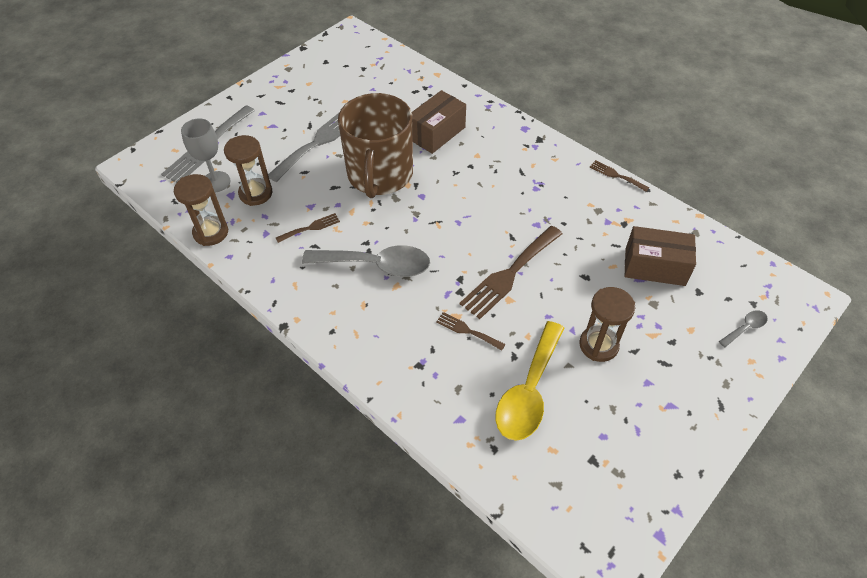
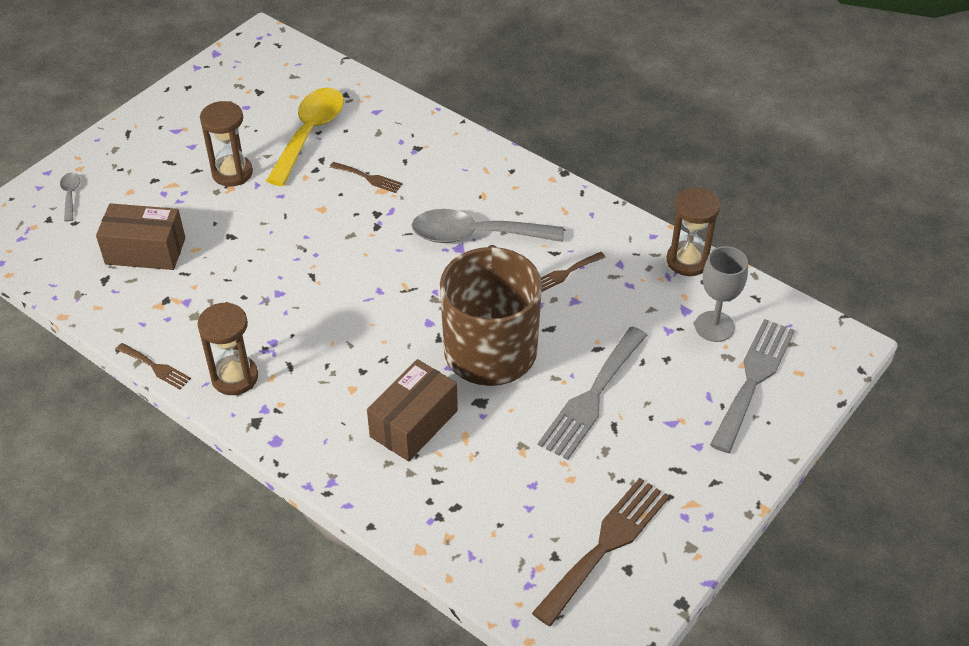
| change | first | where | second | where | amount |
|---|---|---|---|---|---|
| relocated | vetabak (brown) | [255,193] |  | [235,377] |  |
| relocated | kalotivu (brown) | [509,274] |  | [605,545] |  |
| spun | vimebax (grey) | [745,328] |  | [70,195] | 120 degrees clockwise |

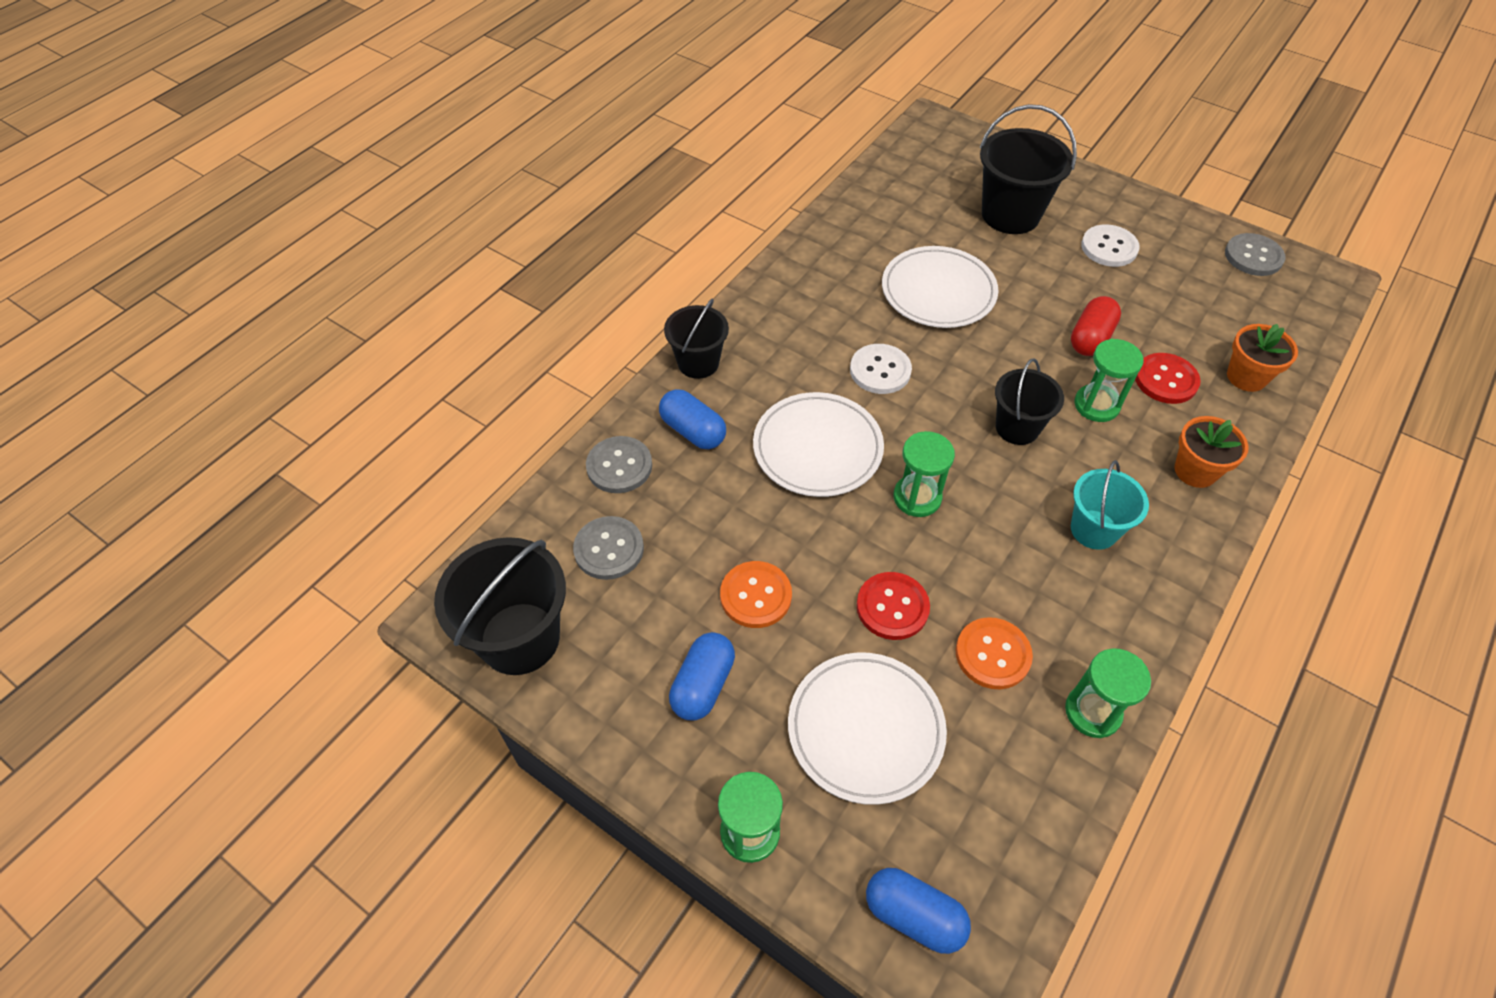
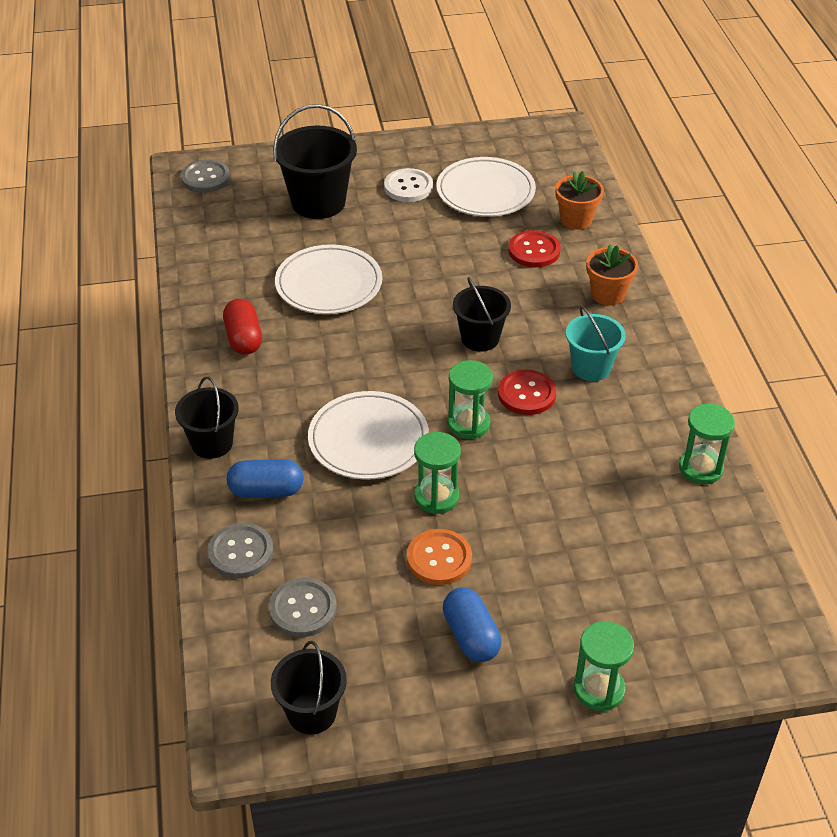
| change | first | where | second | where | amount |
|---|---|---|---|---|---|
| missing | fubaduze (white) | [880,370] |  |  |  |
| missing | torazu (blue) | [913,915] |  |  |  |
| missing | fubaduze (orange) | [992,654] |  |  |  |
| relocated | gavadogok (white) | [865,729] |  | [485,191] |  |
| relocated | fubaduze (red) | [892,607] |  | [526,394] |  |
| relocated | torazu (red) | [1090,338] |  | [244,338] |  |
| relocated | vetabak (green) | [1096,405] |  | [436,497] |  |
| relocated | fubaduze (grey) | [1253,256] |  | [205,178] |  |
| size | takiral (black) | [520,638] |  | [312,713] | x0.63 |

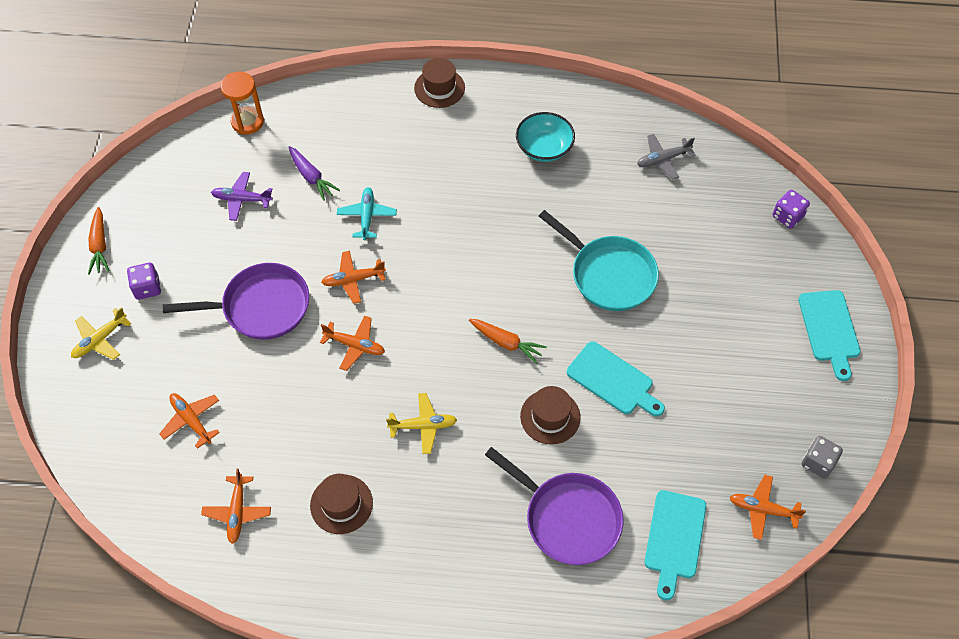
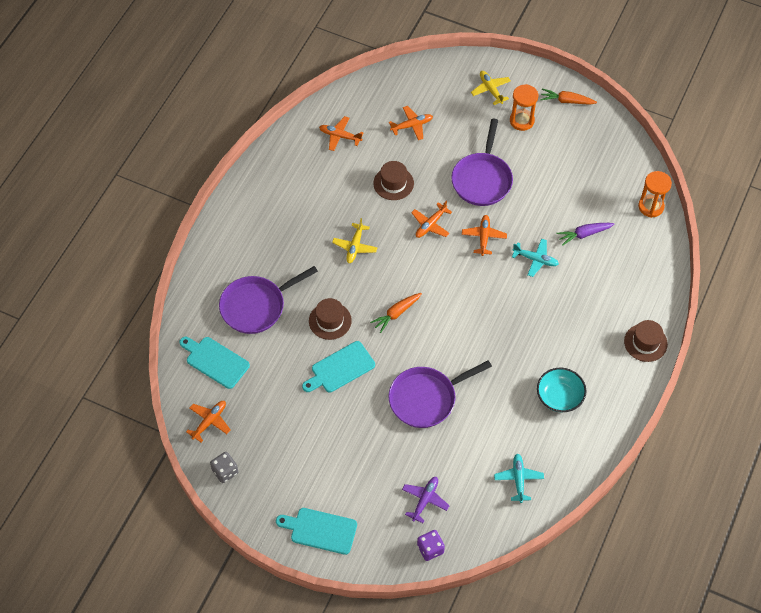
| change | first | where | second | where | amount |
|---|---|---|---|---|---|
| relocated | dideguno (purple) | [242,199] |  | [425,500] |  |
| relocated | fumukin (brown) | [341,504] |  | [393,183] |  |
| exchanged | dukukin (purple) | [147,288] | vetabak (orange) | [522,121] |  |
| colour | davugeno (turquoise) | [609,274] | davugeno (purple) | [426,398] |  |
| colour | dideguno (grey) | [663,159] | dideguno (turquoise) | [518,479] |  |

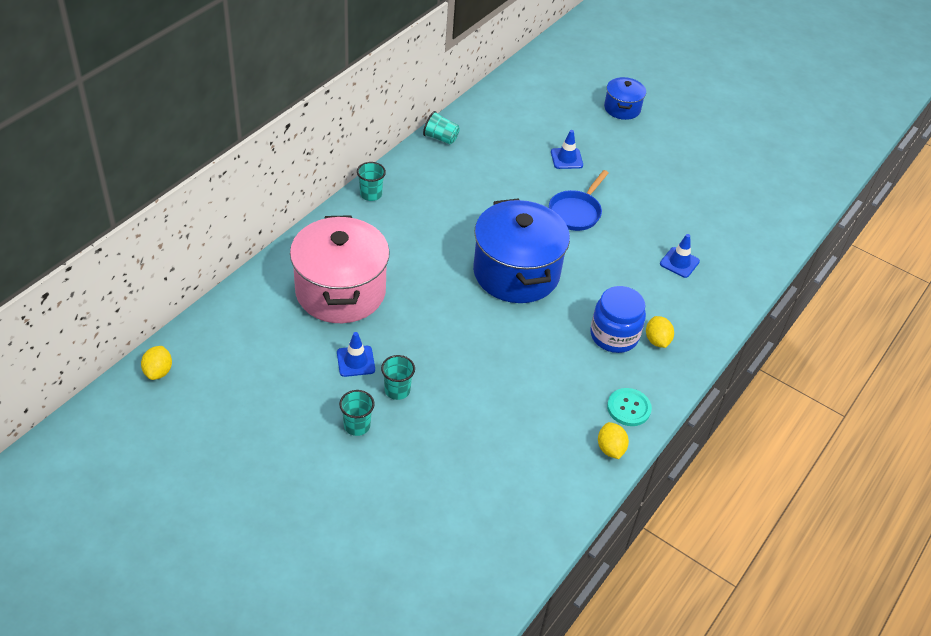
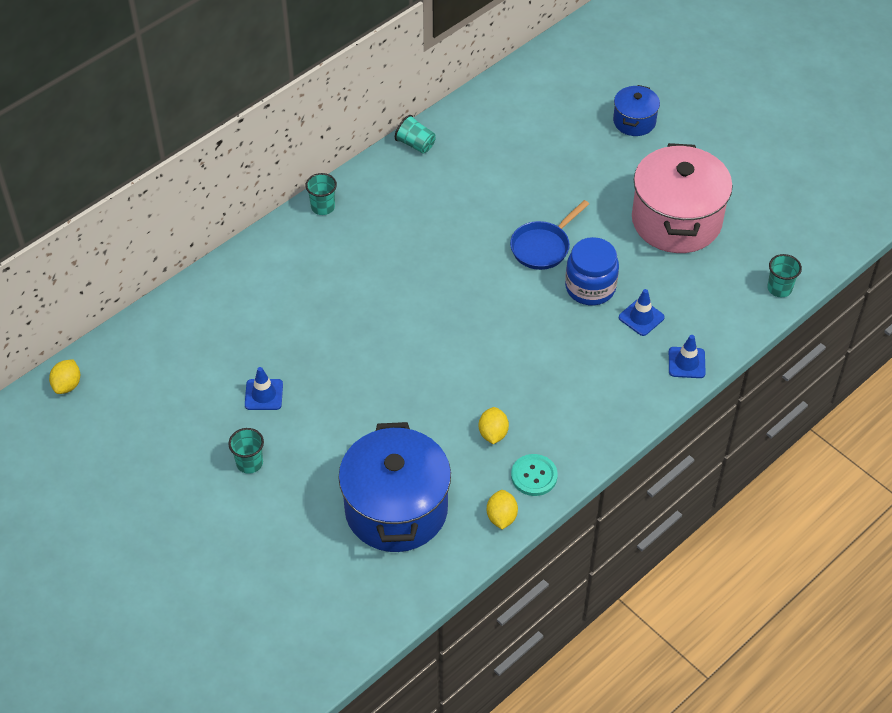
| change | first | where | second | where | amount |
|---|---|---|---|---|---|
| relocated | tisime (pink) | [340,291] |  | [676,220] |  |
| relocated | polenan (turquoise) | [397,390] |  | [779,288] |  |
| relocated | tisime (blue) | [516,273] |  | [396,509] |  |
| relocated | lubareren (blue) | [566,158] |  | [686,363] |  |
| relocated | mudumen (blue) | [614,335] |  | [590,287] |  |
| relocated | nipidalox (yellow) | [657,340] |  | [493,433] |  |

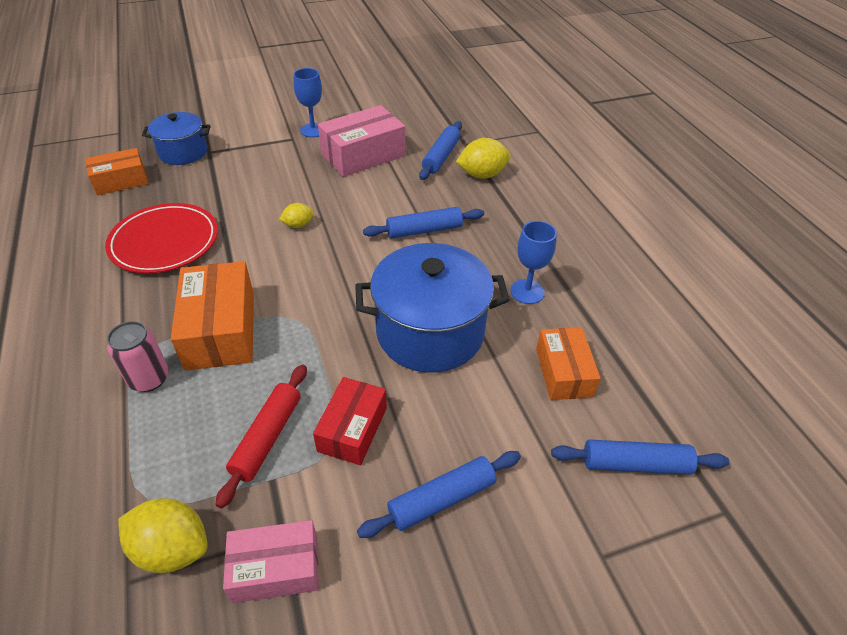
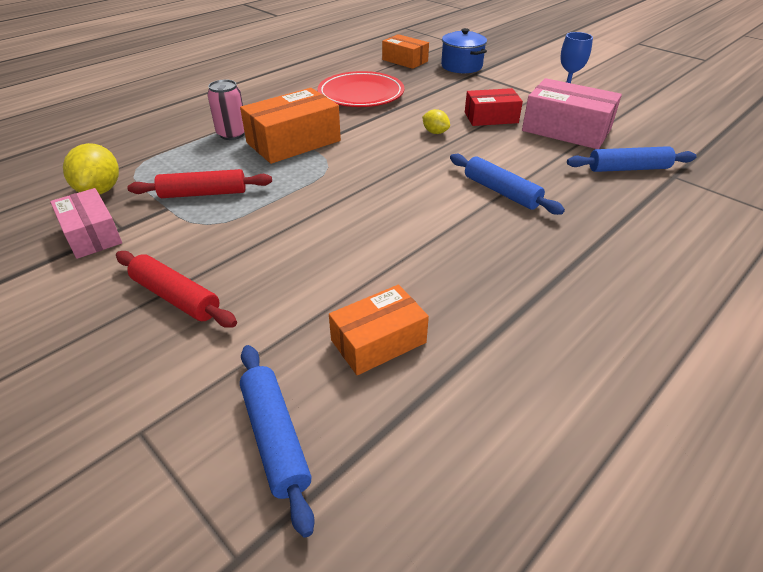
| change | first | where | second | where | amount |
|---|---|---|---|---|---|
| missing | tisime (blue) | [430,332] |  |  |  |
| missing | nipidalox (yellow) | [482,175] |  |  |  |
| missing | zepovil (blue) | [527,291] |  |  |  |
| relocated | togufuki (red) | [352,429] |  | [491,117] |  |
| colour | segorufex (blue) | [442,499] | segorufex (red) | [176,297] |  |

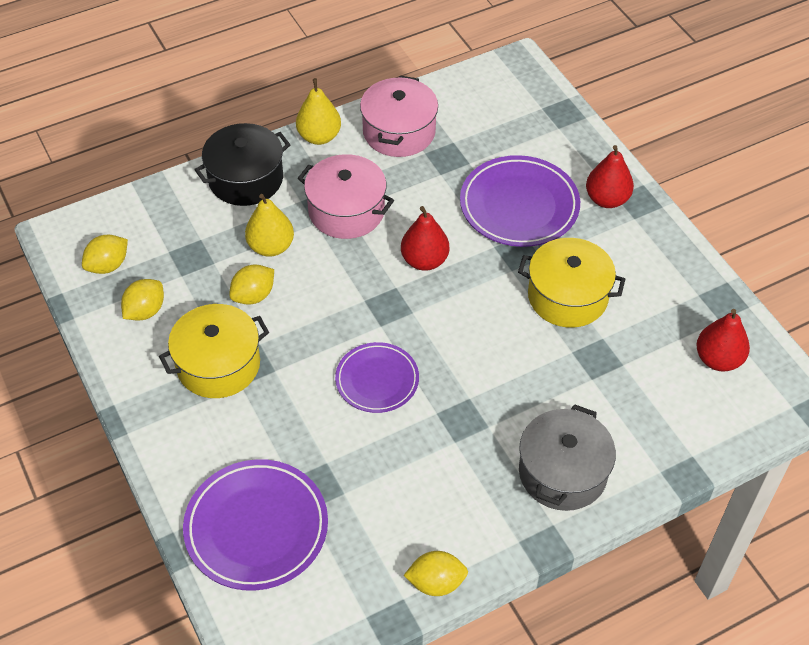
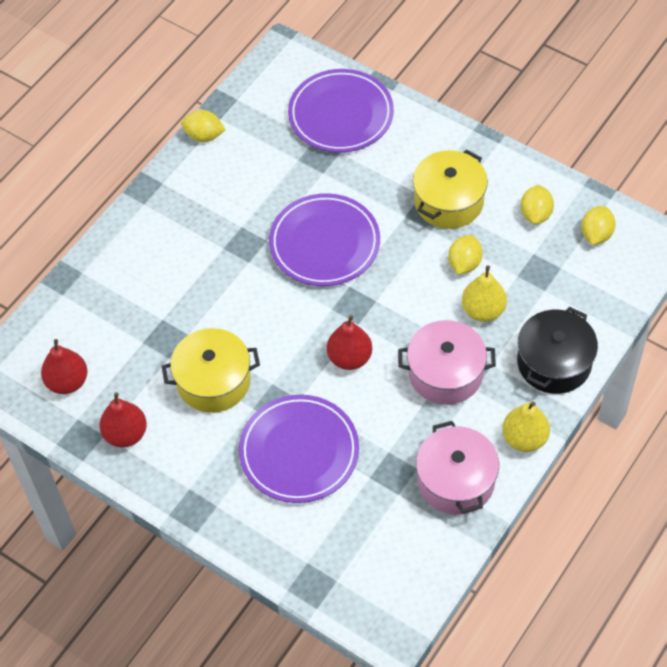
| change | first | where | second | where | amount |
|---|---|---|---|---|---|
| missing | tisime (grey) | [562,472] |  |  |  |
| relocated | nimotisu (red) | [607,199] |  | [126,434] |  |
| spun | nipidalox (yellow) | [436,582] |  | [204,136] | 45 degrees clockwise |
| size | gavadogok (purple) | [377,380] |  | [324,243] | x1.59 |

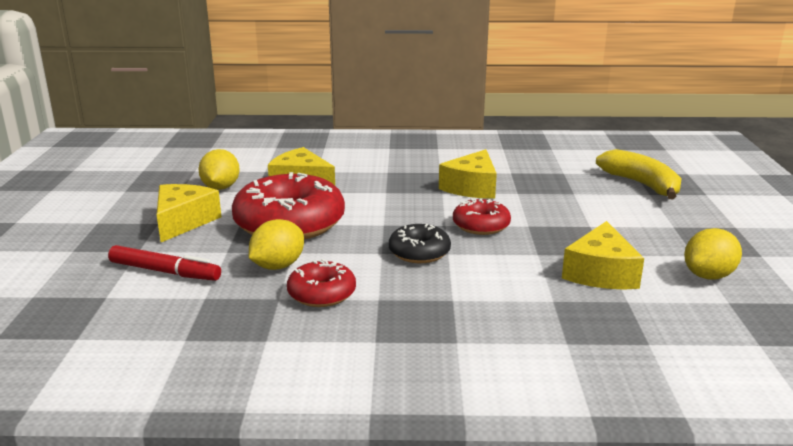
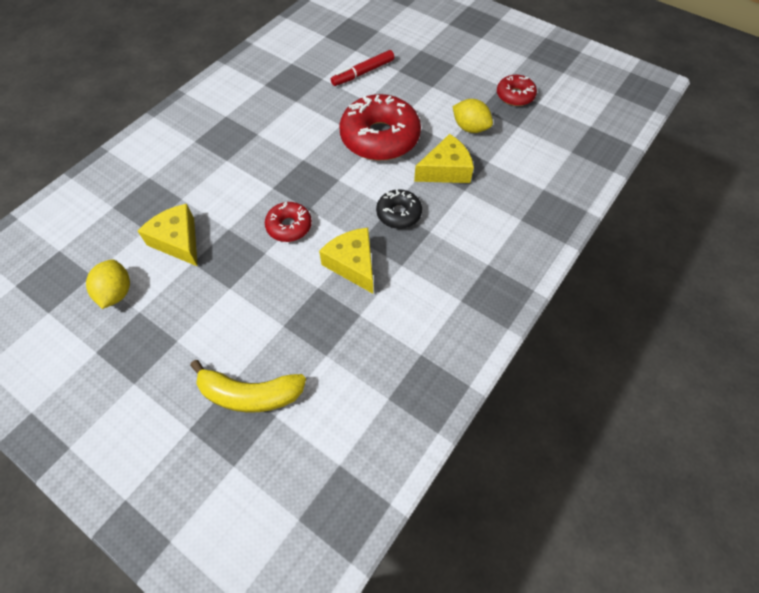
| change | first | where | second | where | amount |
|---|---|---|---|---|---|
| missing | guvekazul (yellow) | [183,222] |  |  |  |
| missing | nipidalox (yellow) | [278,266] |  |  |  |
| relocated | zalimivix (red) | [322,293] |  | [515,96] |  |
| relocated | zalimivix (black) | [419,252] |  | [399,214] |  |

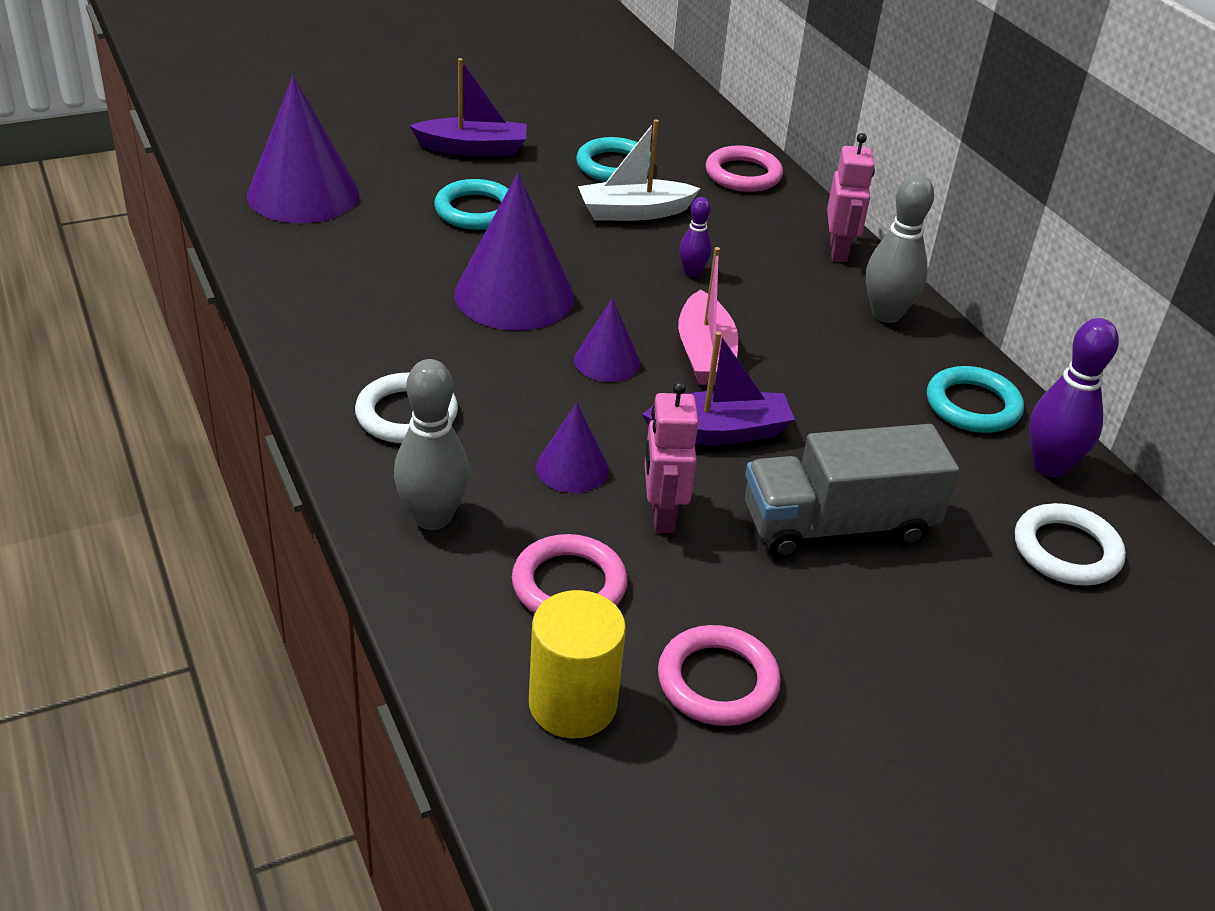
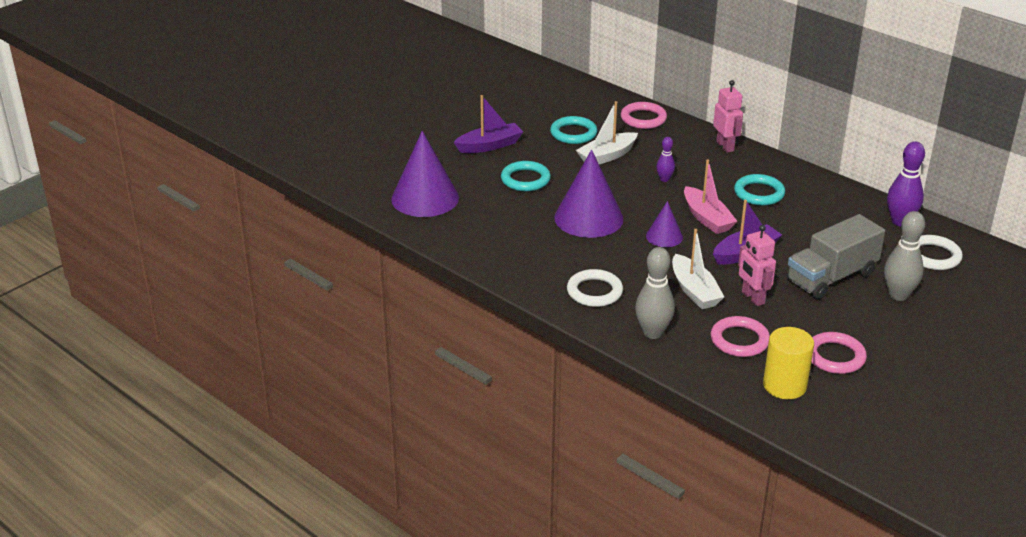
| change | first | where | second | where | amount |
|---|---|---|---|---|---|
| relocated | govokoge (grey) | [886,314] |  | [898,295] |  |
| relocated | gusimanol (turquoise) | [972,405] |  | [759,193] |  |
| exchanged | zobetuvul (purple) | [572,468] | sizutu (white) | [694,291] |  |

